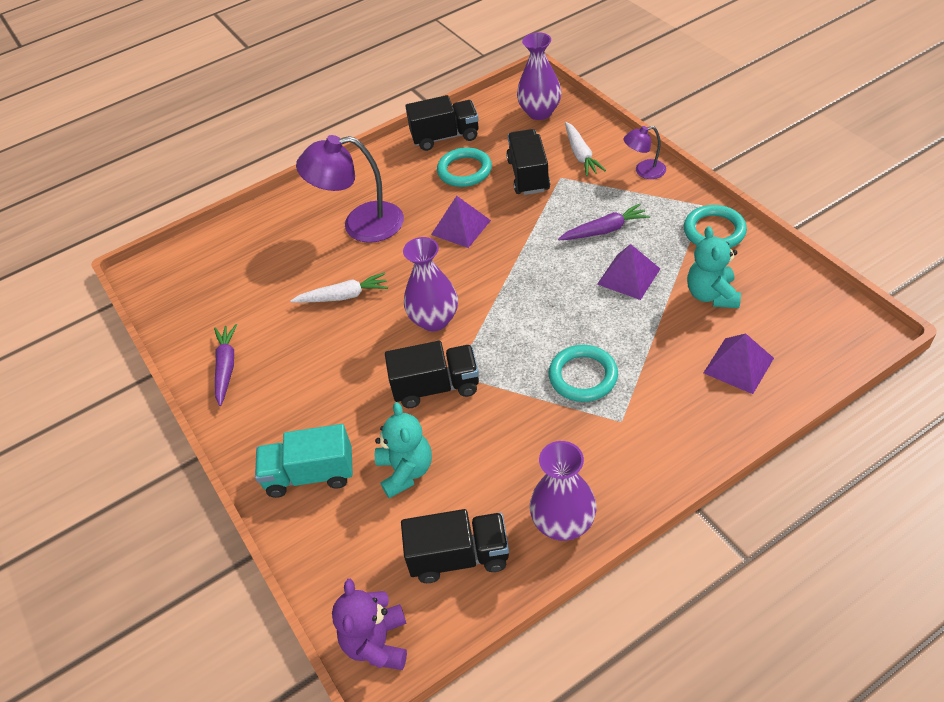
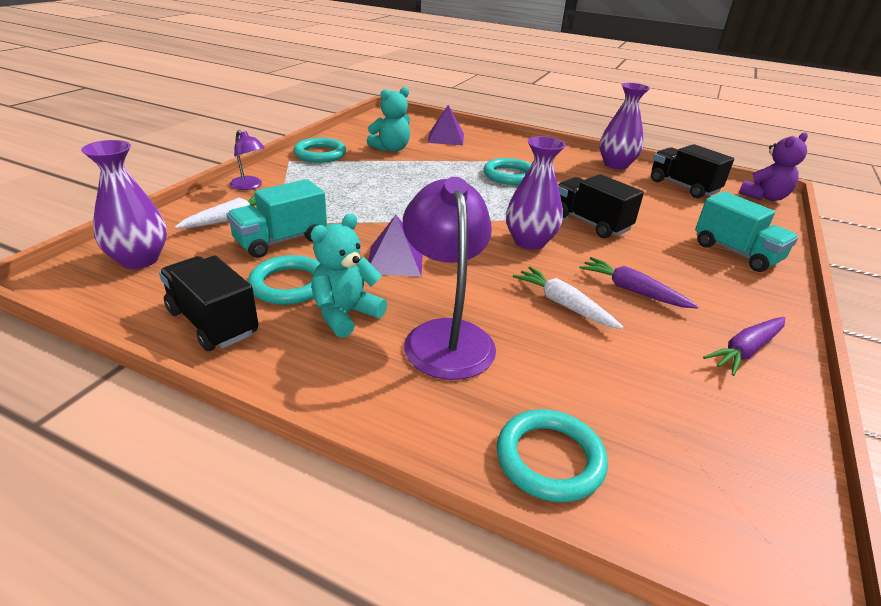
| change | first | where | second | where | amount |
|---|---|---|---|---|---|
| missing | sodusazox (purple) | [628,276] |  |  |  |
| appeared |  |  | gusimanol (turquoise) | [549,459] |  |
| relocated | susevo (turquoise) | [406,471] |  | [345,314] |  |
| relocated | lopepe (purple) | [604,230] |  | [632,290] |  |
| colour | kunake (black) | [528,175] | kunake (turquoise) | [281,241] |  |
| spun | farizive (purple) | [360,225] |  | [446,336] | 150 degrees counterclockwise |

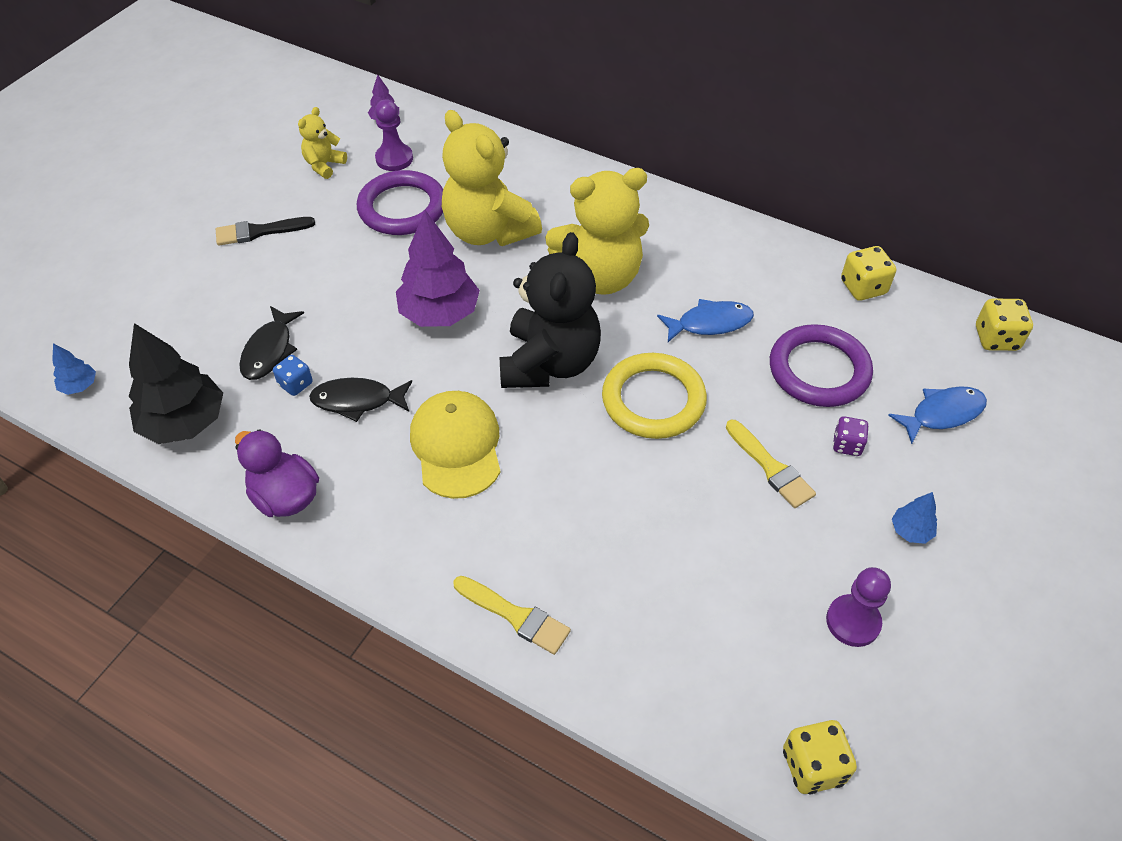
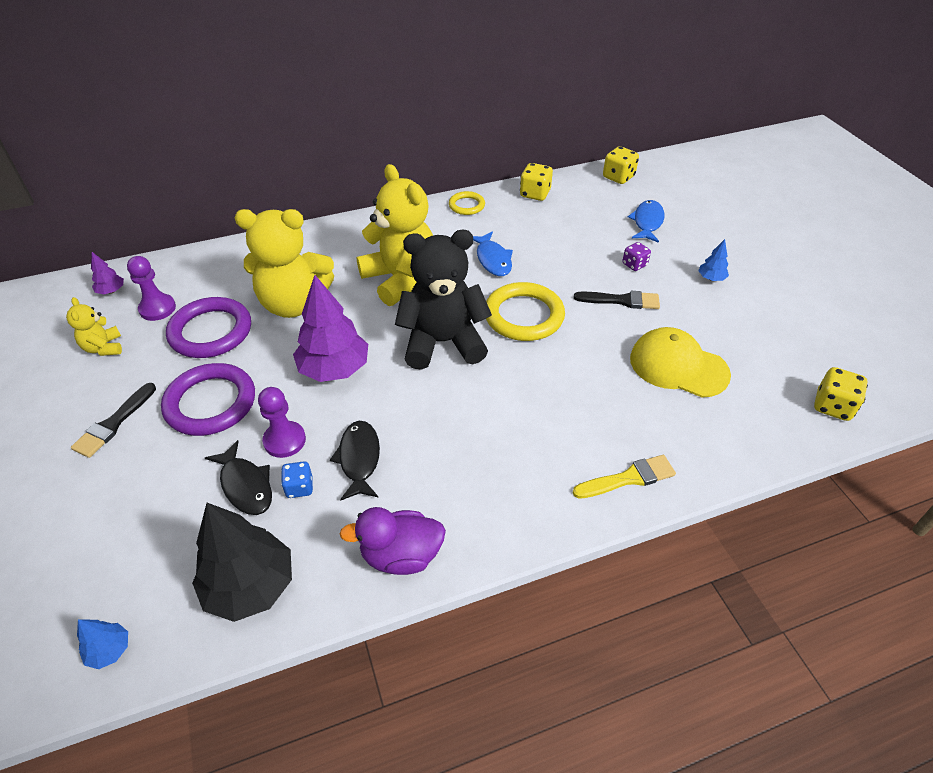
| change | first | where | second | where | amount |
|---|---|---|---|---|---|
| appeared |  |  | gusimanol (yellow) | [466,205] |  |
| relocated | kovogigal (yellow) | [456,446] |  | [678,366] |  |
| relocated | gusimanol (purple) | [819,370] |  | [210,403] |  |
| relocated | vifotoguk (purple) | [853,621] |  | [284,440] |  |
| colour | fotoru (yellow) | [771,467] | fotoru (black) | [621,300] |  |
| spun | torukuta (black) | [357,401] |  | [359,459] | 135 degrees clockwise |
| spun | susevo (black) | [549,363] |  | [443,342] | 60 degrees counterclockwise |
| spun | susevo (yellow) | [600,276] |  | [400,279] | 60 degrees counterclockwise |
| spun | torukuta (blue) | [710,323] |  | [493,259] | 135 degrees clockwise |

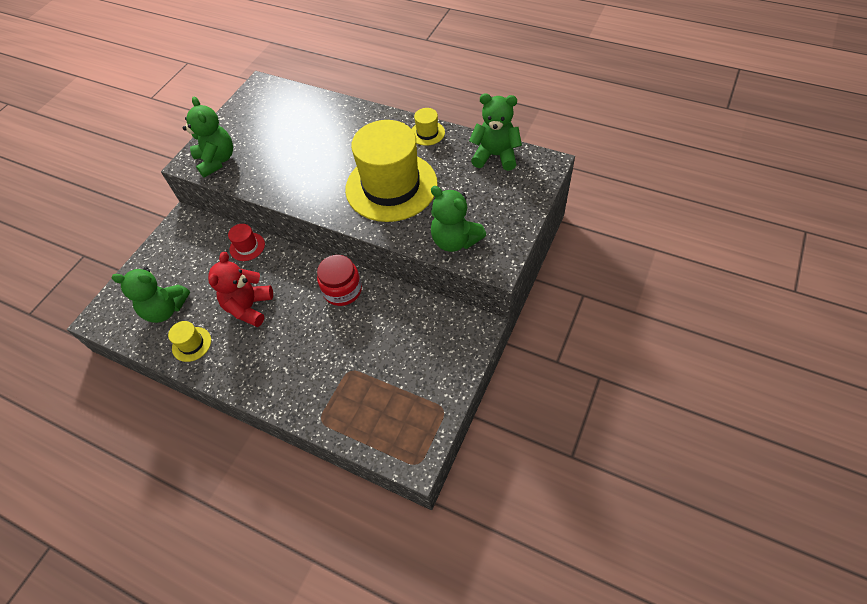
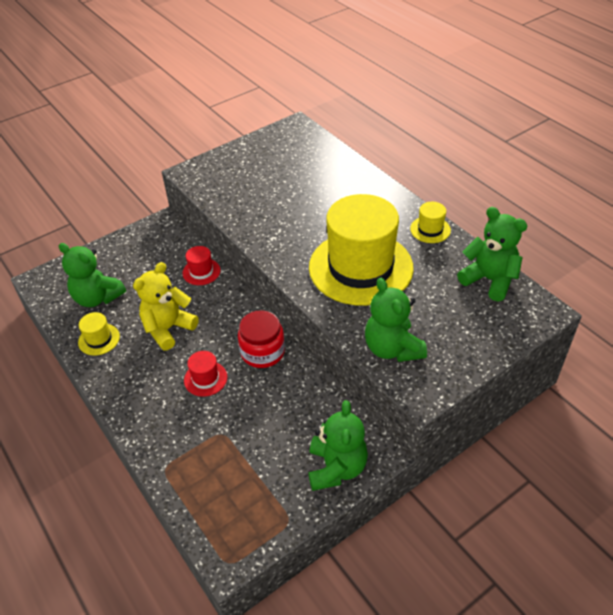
| change | first | where | second | where | amount |
|---|---|---|---|---|---|
| appeared |  |  | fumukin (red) | [205,378] |  |
| relocated | susevo (green) | [217,160] |  | [336,468] |  |
| colour | susevo (red) | [249,307] | susevo (yellow) | [168,329] |  |

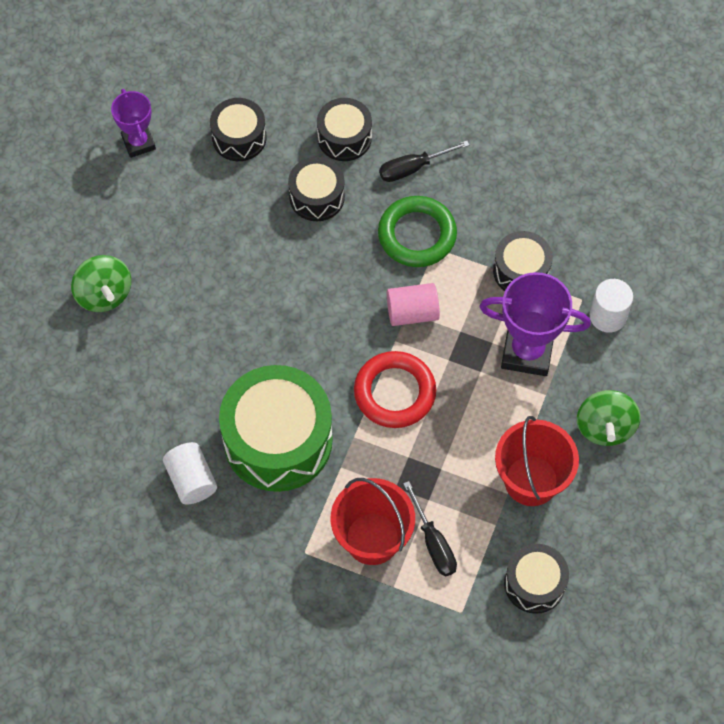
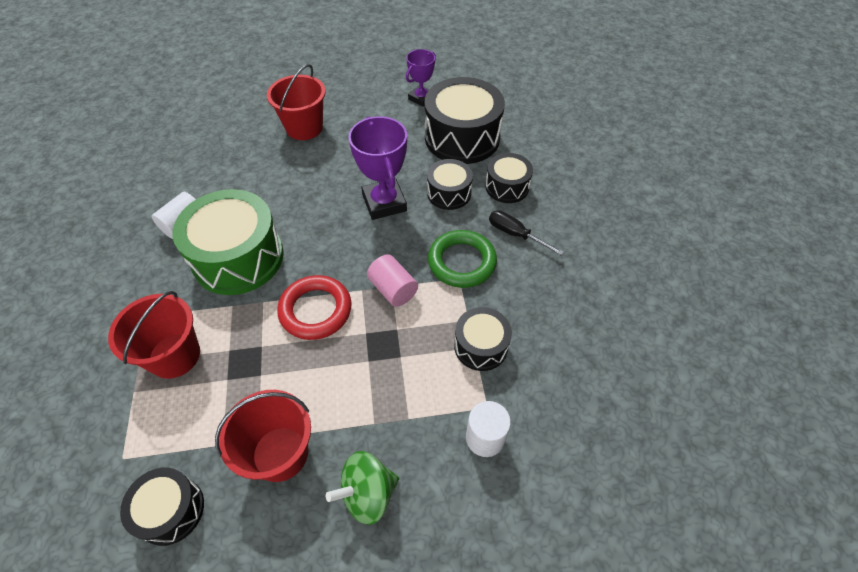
| change | first | where | second | where | amount |
|---|---|---|---|---|---|
| missing | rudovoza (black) | [433,543] |  |  |  |
| relocated | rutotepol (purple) | [527,352] |  | [384,203] |  |
| exchanged | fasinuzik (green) | [104,294] | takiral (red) | [304,128] |  |
| size | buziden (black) | [239,138] |  | [462,138] | x1.85 |

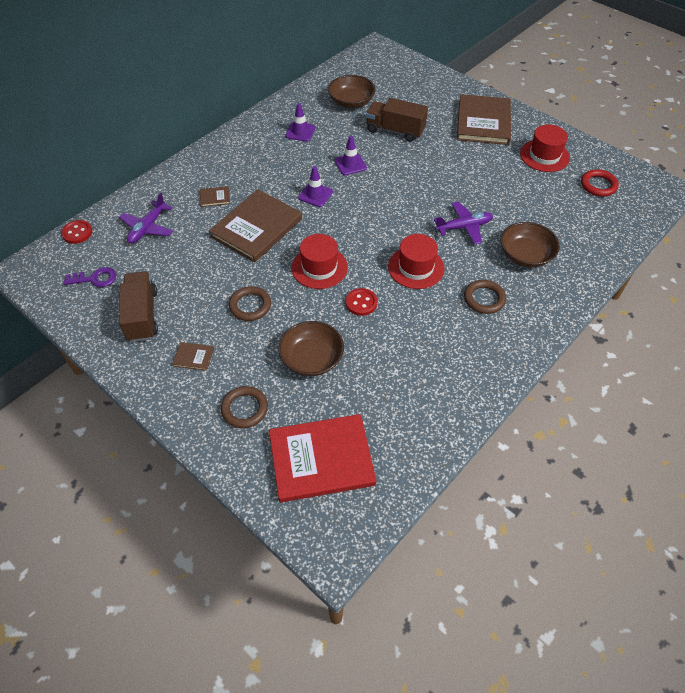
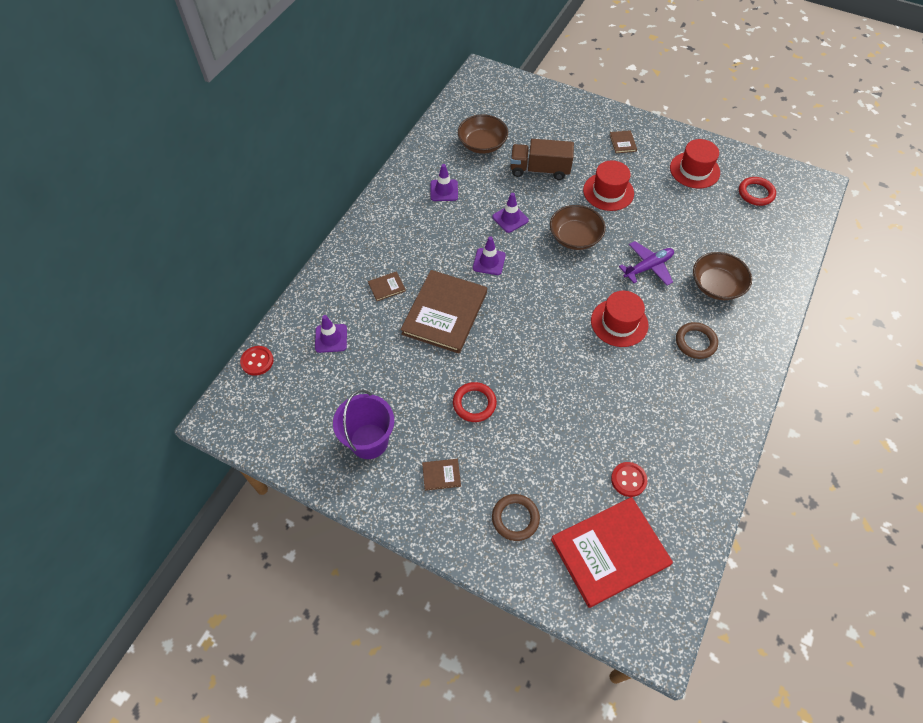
| change | first | where | second | where | amount |
|---|---|---|---|---|---|
| missing | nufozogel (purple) | [95,278] |  |  |  |
| relocated | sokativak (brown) | [312,358] |  | [575,237] |  |
| relocated | fumukin (red) | [319,267] |  | [608,192] |  |
| relocated | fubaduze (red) | [361,303] |  | [628,480] |  |
| exchanged | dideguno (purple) | [148,228] | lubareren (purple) | [331,338] |  |
| exchanged | kunake (brown) | [142,315] | takiral (purple) | [369,441] |  |
| colour | gusimanol (brown) | [250,306] | gusimanol (red) | [474,403] |  |
| size | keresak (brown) | [483,122] |  | [623,143] | x0.40 |

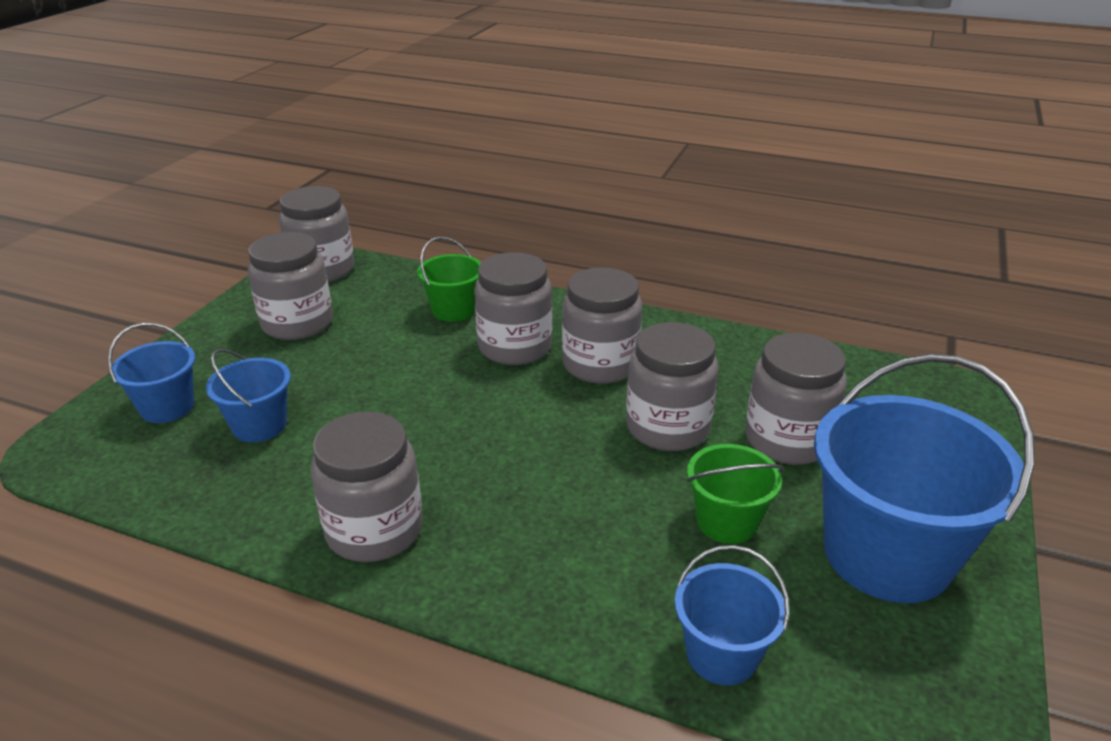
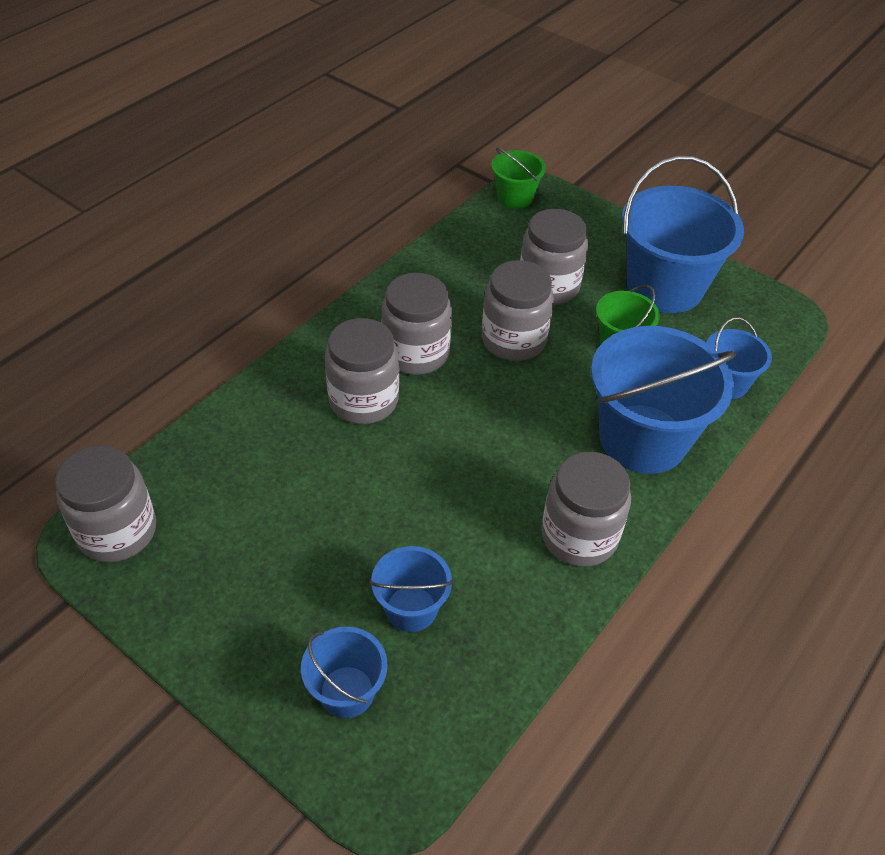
| change | first | where | second | where | amount |
|---|---|---|---|---|---|
| missing | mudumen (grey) | [297,323] |  |  |  |
| appeared |  |  | takiral (blue) | [643,439] |  |
| relocated | takiral (green) | [453,310] |  | [515,198] |  |

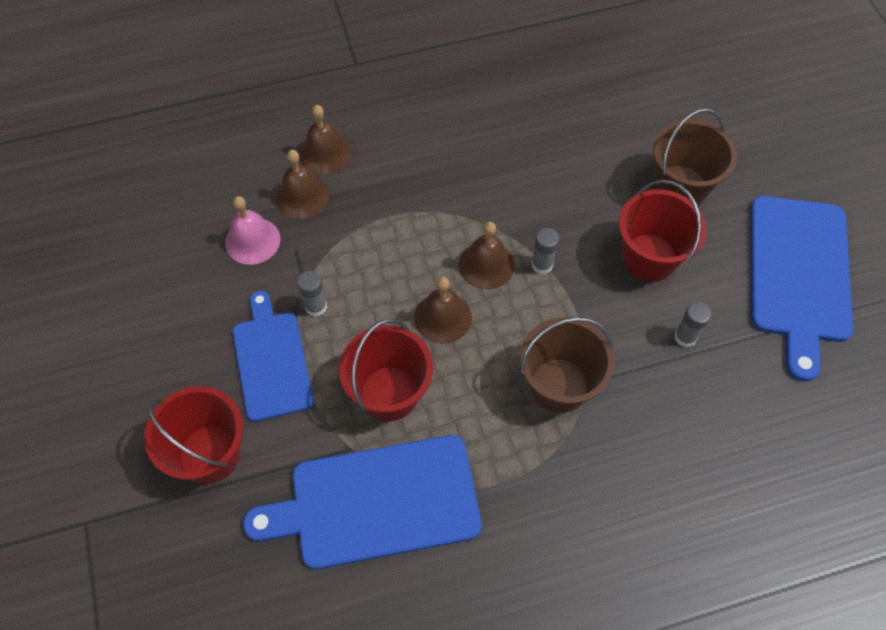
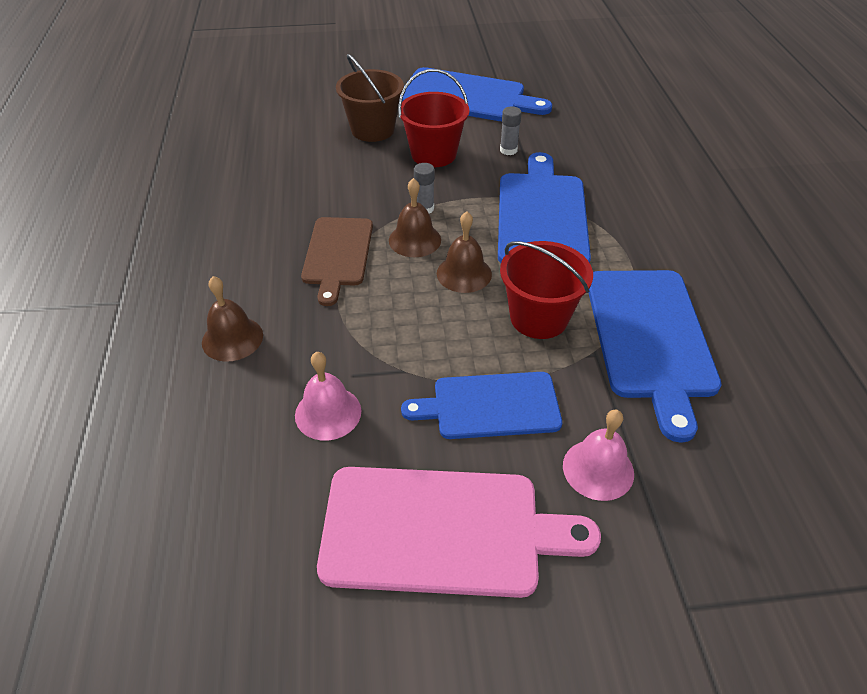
| change | first | where | second | where | amount |
|---|---|---|---|---|---|
| missing | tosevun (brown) | [302,196] |  |  |  |
| missing | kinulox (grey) | [316,306] |  |  |  |
| appeared |  |  | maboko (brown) | [337,254] |  |
| appeared |  |  | maboko (pink) | [441,531] |  |
| exchanged | takiral (red) | [210,454] | tosevun (pink) | [598,469] |  |
| exchanged | takiral (brown) | [559,385] | maboko (blue) | [542,216] |  |

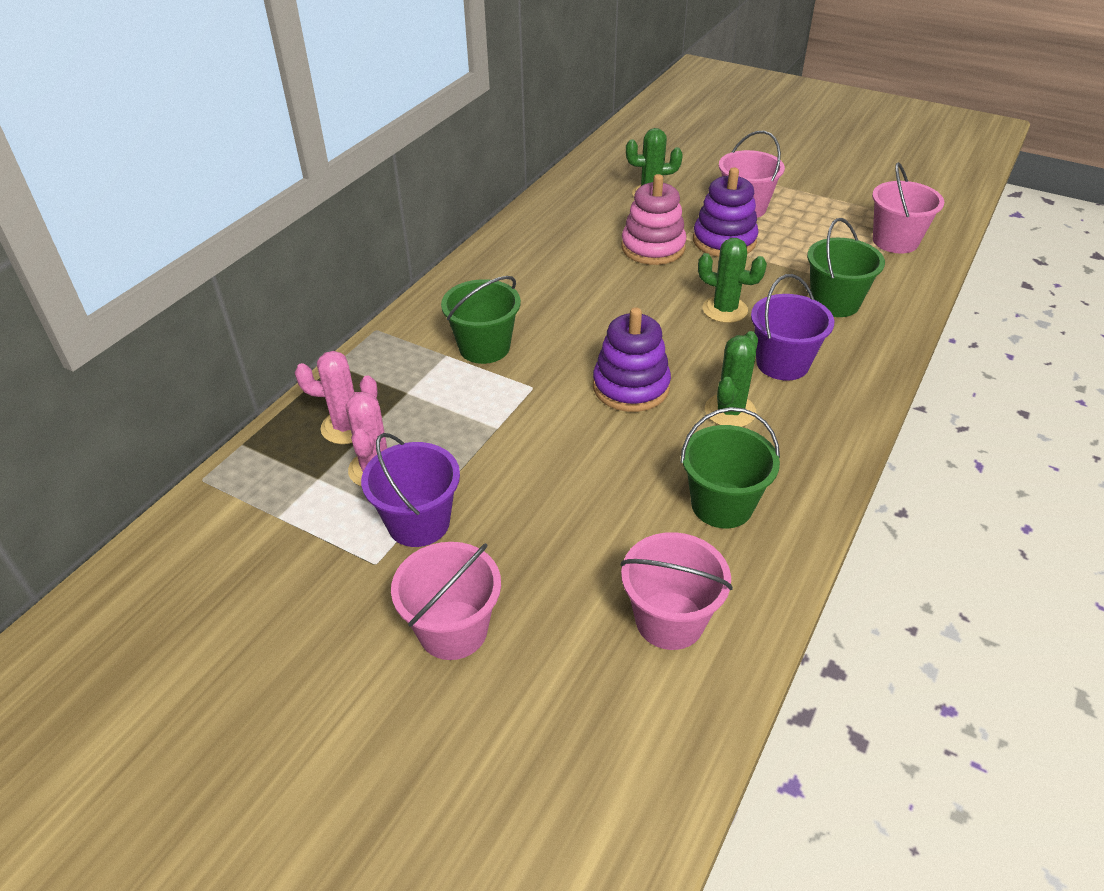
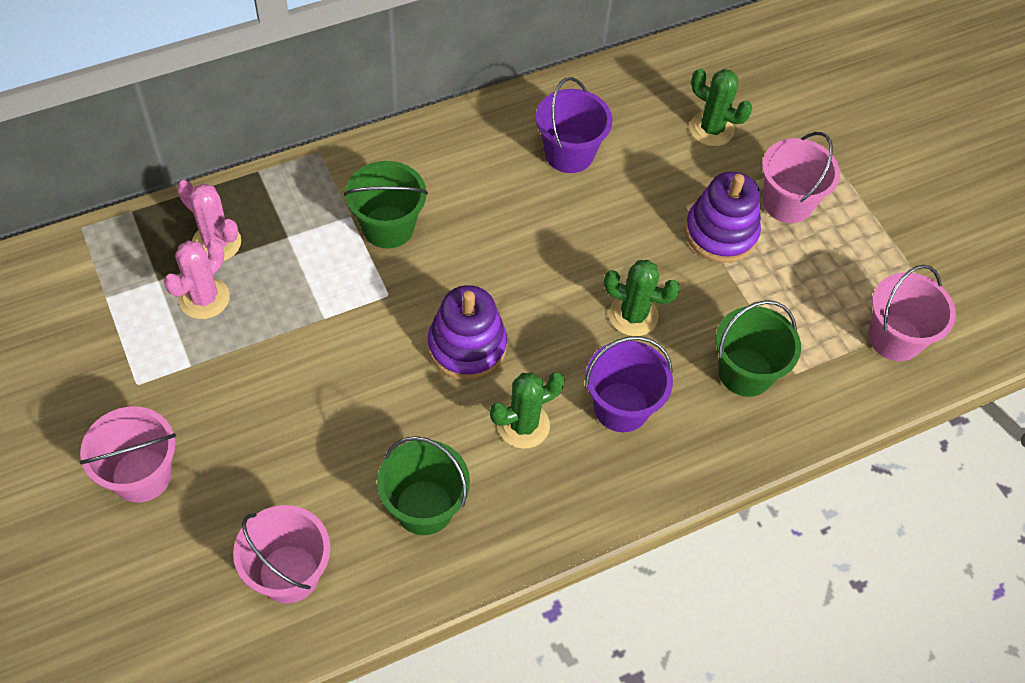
| change | first | where | second | where | amount |
|---|---|---|---|---|---|
| missing | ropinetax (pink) | [653,248] |  |  |  |
| relocated | takiral (purple) | [418,523] |  | [569,153] |  |
| spun | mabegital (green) | [725,310] |  | [633,315] | 45 degrees counterclockwise |

